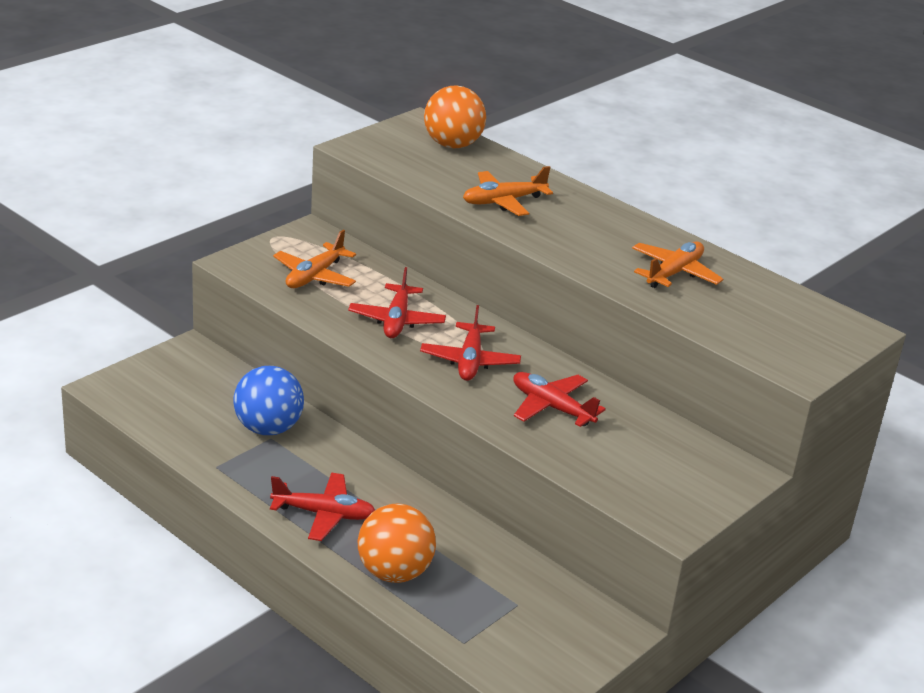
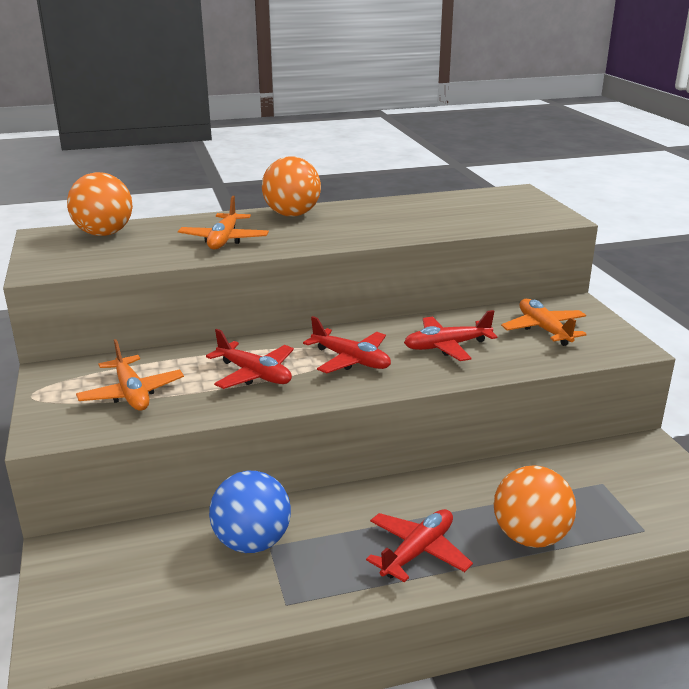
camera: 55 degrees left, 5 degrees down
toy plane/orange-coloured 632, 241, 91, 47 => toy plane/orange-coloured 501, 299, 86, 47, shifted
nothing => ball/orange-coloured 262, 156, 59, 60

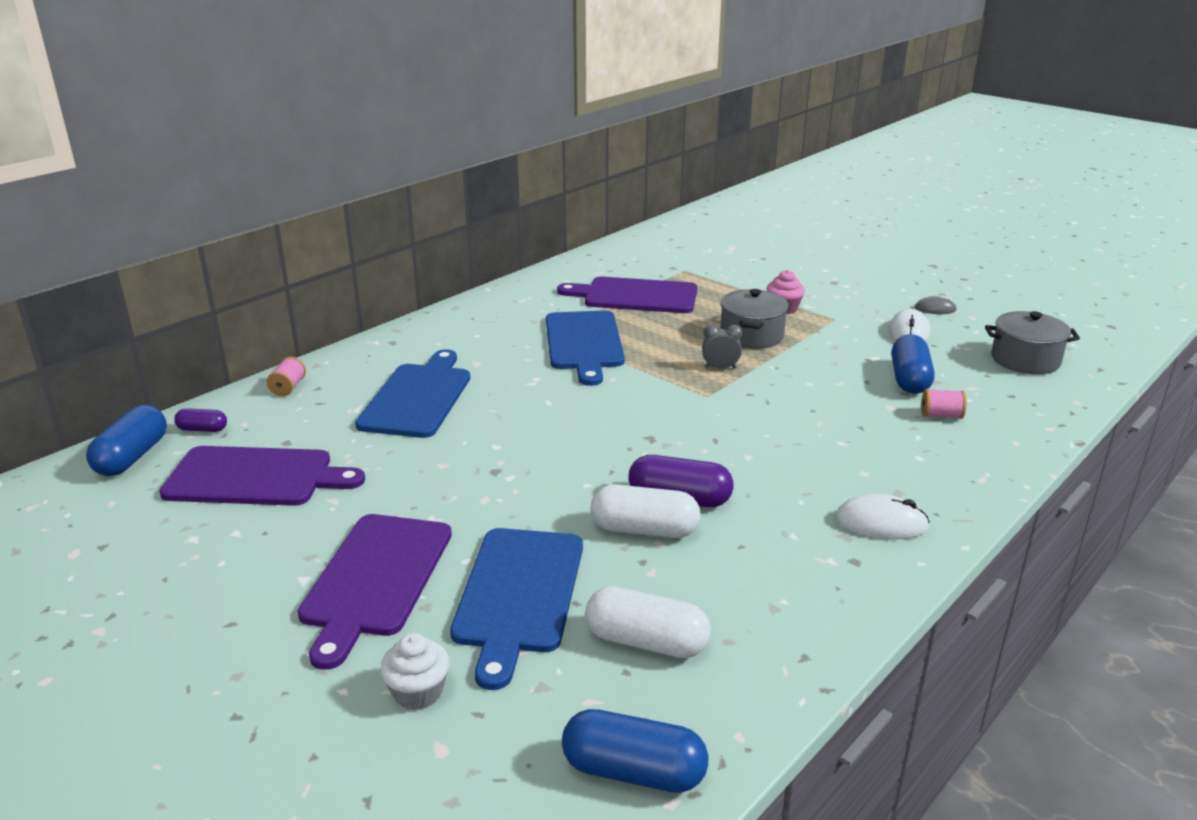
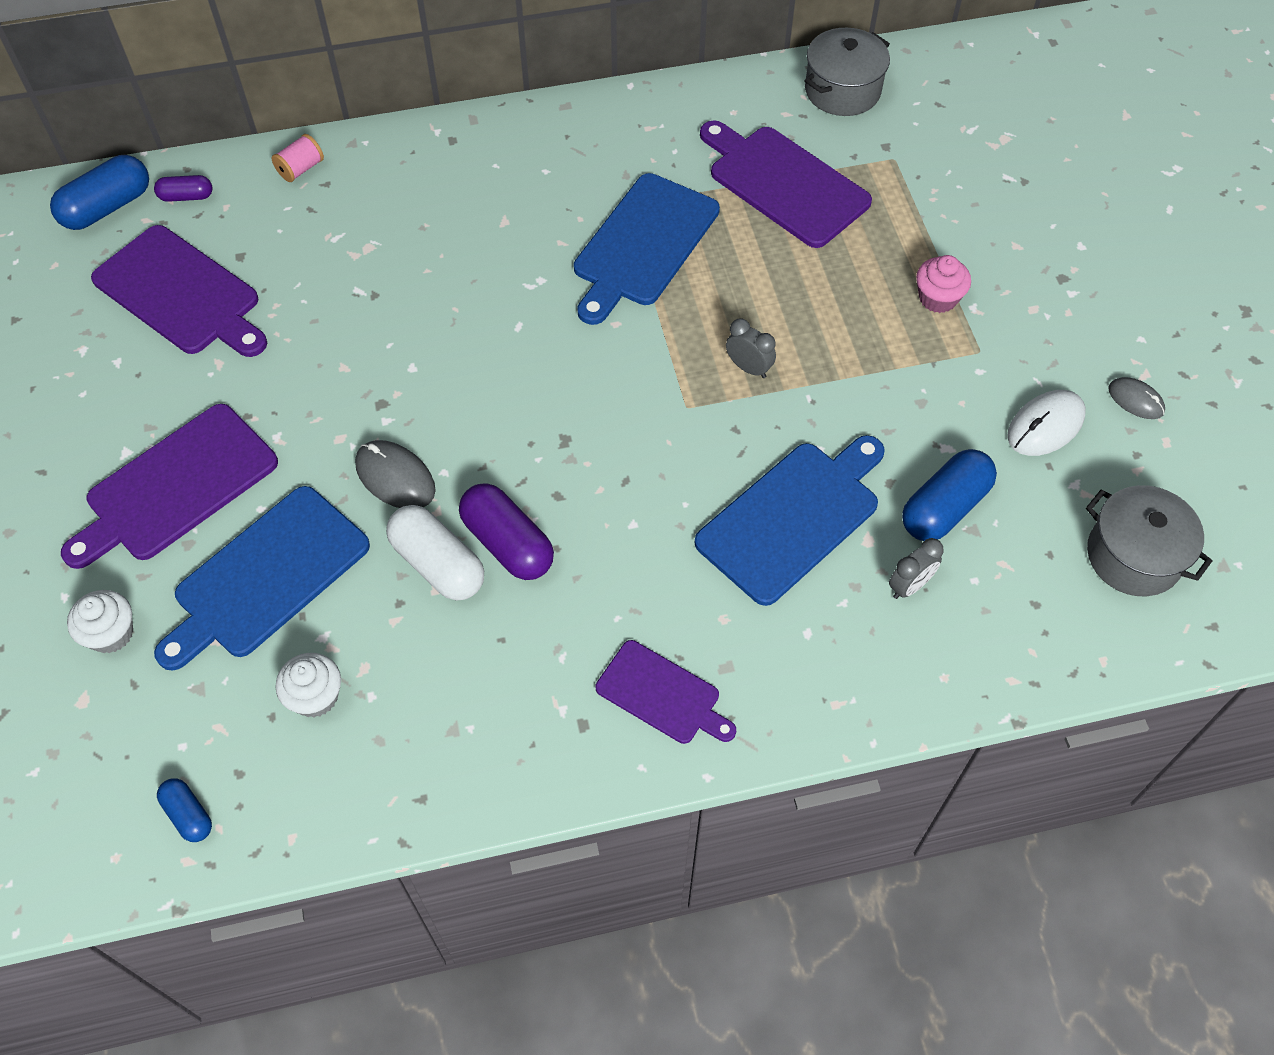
camera: 35 degrees right, 30 degrees up
pot/grey 720, 289, 69, 60 => pot/grey 805, 28, 85, 88, shifted
bread board/cobalt 355, 350, 115, 88 => bread board/cobalt 695, 435, 190, 171, shifted
spool/rose-pink 921, 389, 46, 30 => bedside clock/grey 889, 538, 54, 61
capsule/violet 174, 408, 53, 24 => capsule/violet 154, 175, 59, 27, 45 degrees counterclockwise
PC mouse/snow-white 835, 494, 95, 46 => bread board/violet 596, 640, 140, 104
capsule/snow-white 585, 586, 126, 72 => fairy cake/snow-white 276, 653, 65, 65
capsule/cobalt 562, 709, 146, 84 => capsule/cobalt 157, 778, 55, 64, x0.55
nothing => PC mouse/grey 355, 440, 81, 68

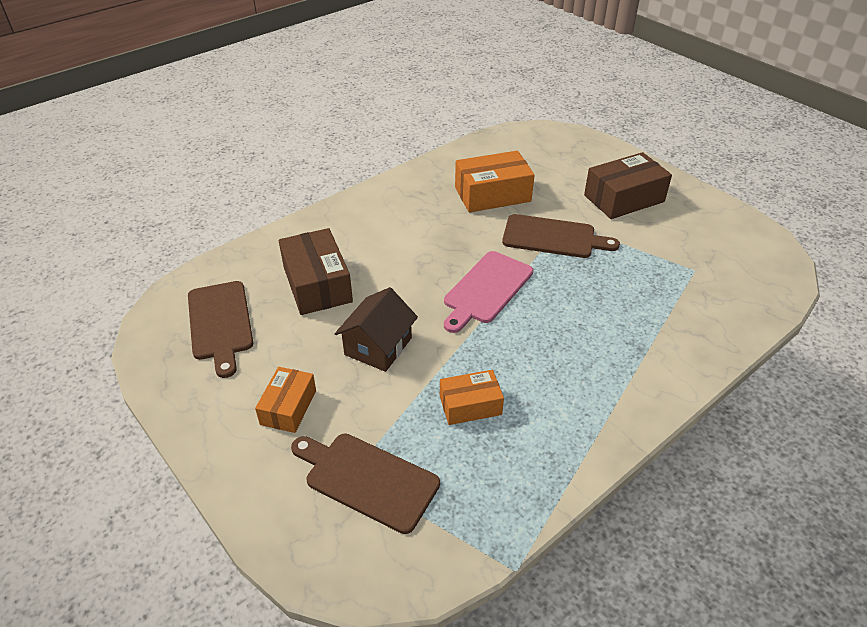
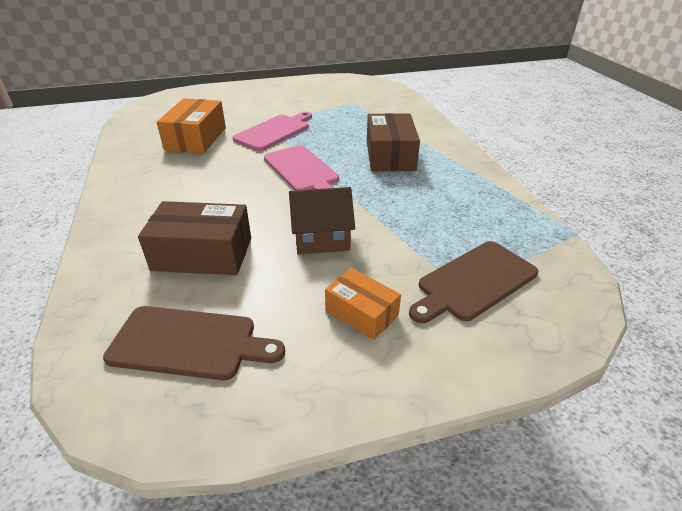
camera: 65 degrees left, 5 degrees down
package/russet 584, 152, 88, 67 => package/russet 367, 113, 53, 58, shifted
bread board/russet 502, 214, 118, 44 => bread board/rose-pink 233, 112, 79, 39
toy house/russet 335, 287, 83, 85 => toy house/russet 289, 187, 66, 68, 60 degrees counterclockwise
package/orange-coloured 440, 370, 64, 55 => nothing

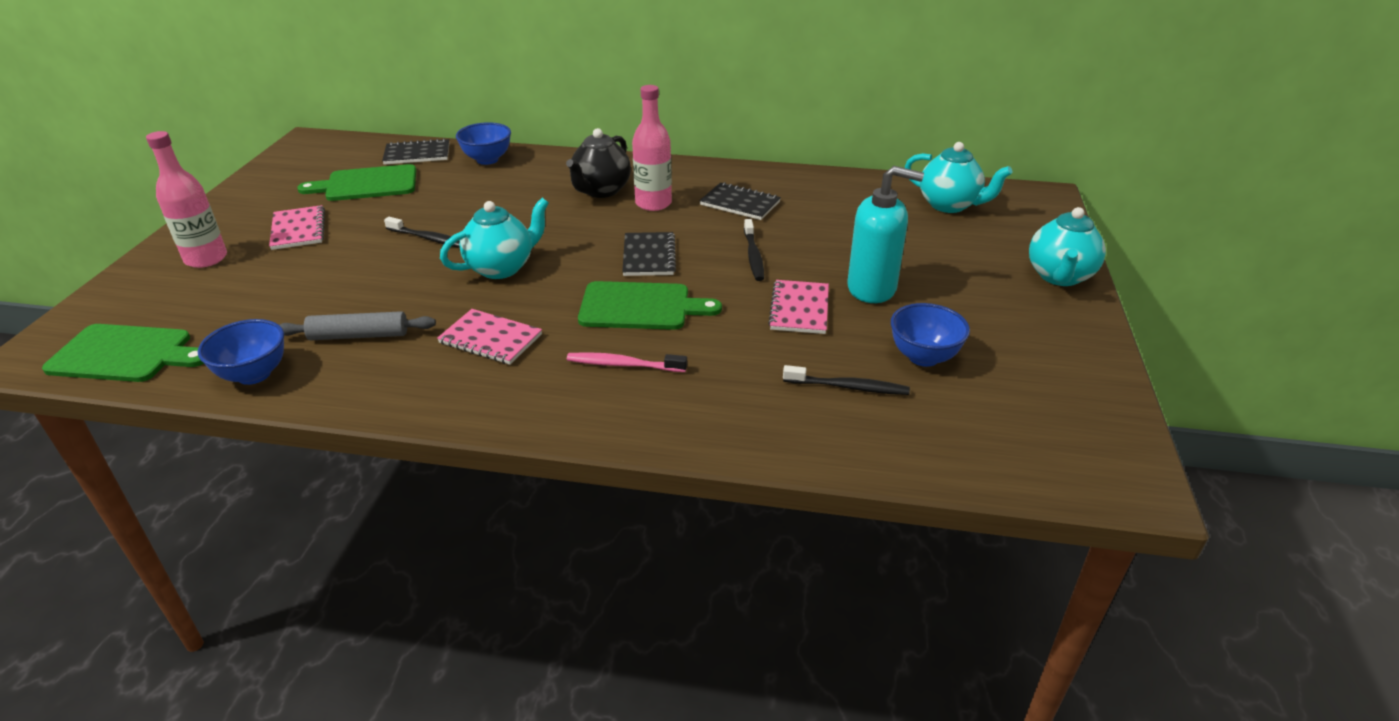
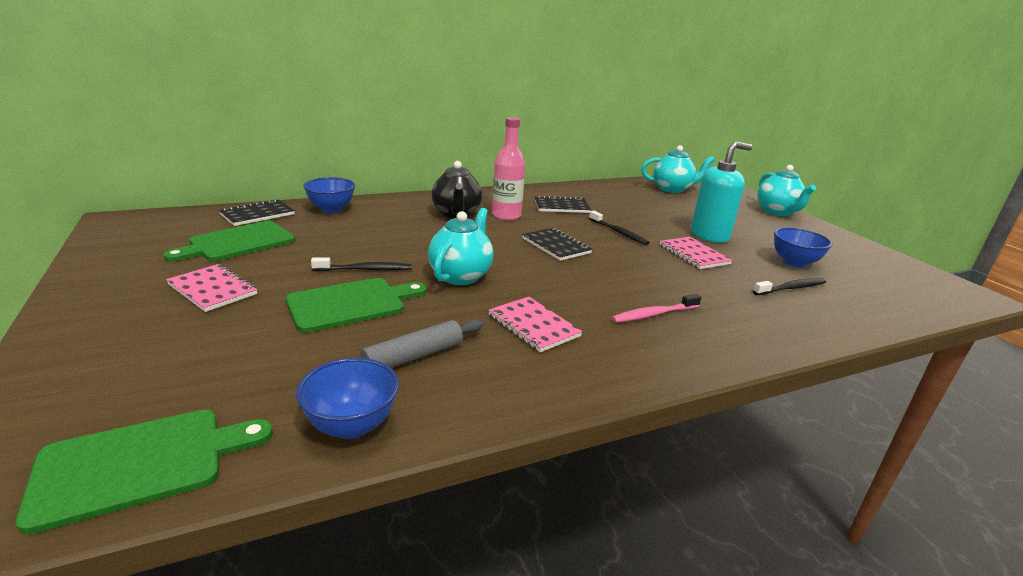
camera: 35 degrees left, 10 degrees down
flask/rose-pink 146, 131, 81, 137 => nothing
bread board/green 578, 281, 144, 49 => bread board/green 285, 278, 142, 55, shifted
notepad/rose-pink 437, 309, 105, 56 => notepad/rose-pink 488, 297, 94, 55, 60 degrees clockwise

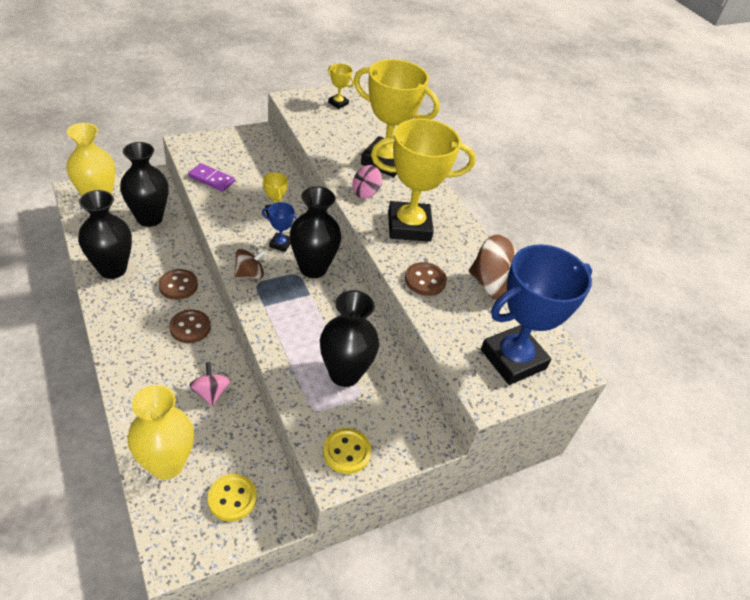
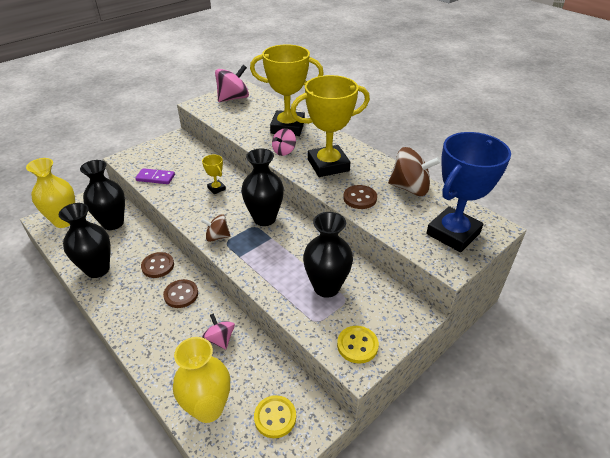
camera: 10 degrees left, 5 degrees down
trophy/golden 328, 63, 26, 46 => spinning top/rose-pink 215, 65, 34, 37
trophy/cobalt 262, 202, 36, 50 => nothing
spinning top/russet 234, 249, 32, 30 => spinning top/russet 201, 215, 29, 27, 135 degrees counterclockwise

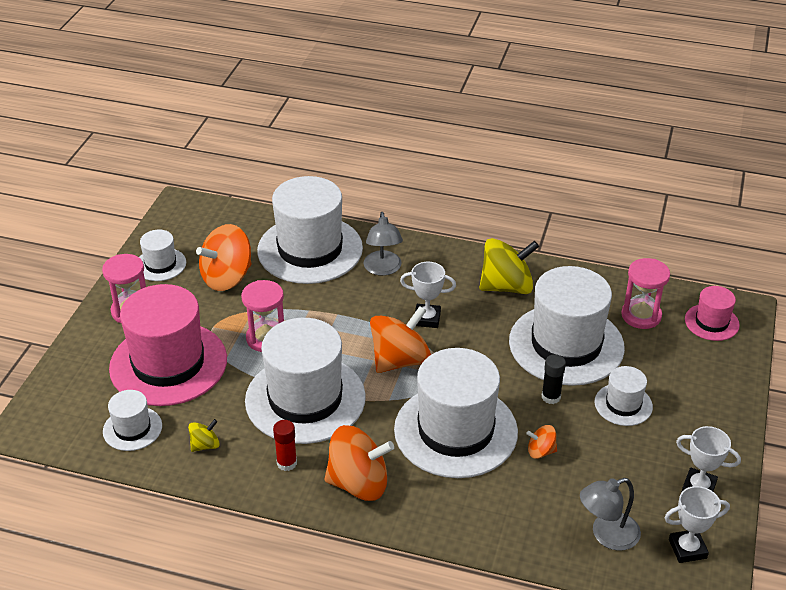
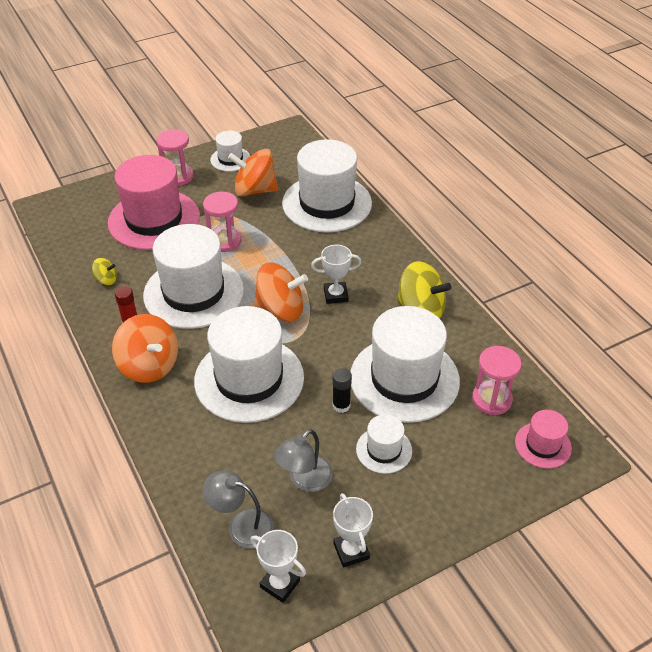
camera: 45 degrees right, 5 degrees up
desk lamp/grey 364, 212, 39, 64 => desk lamp/grey 274, 429, 59, 63, shifted
trophy/snow-white 400, 262, 56, 66 => trophy/snow-white 311, 245, 51, 59, 60 degrees counterclockwise
tall hat/snow-white 103, 390, 59, 61 => nothing
spinning top/orange-coloured 526, 425, 31, 34 => nothing

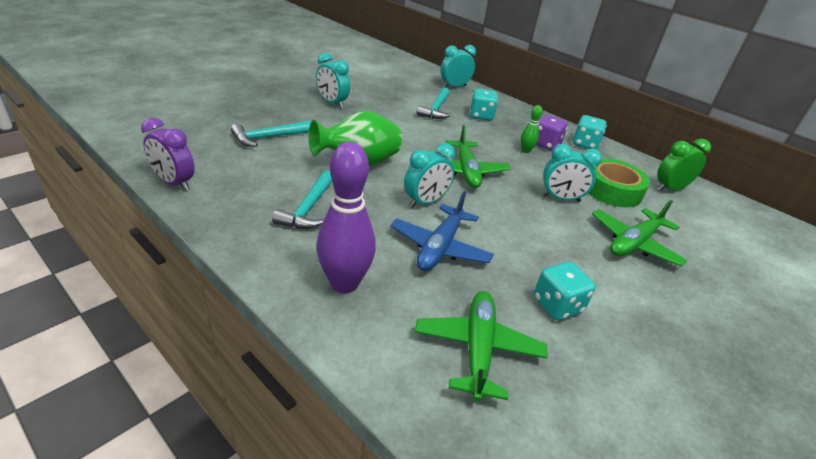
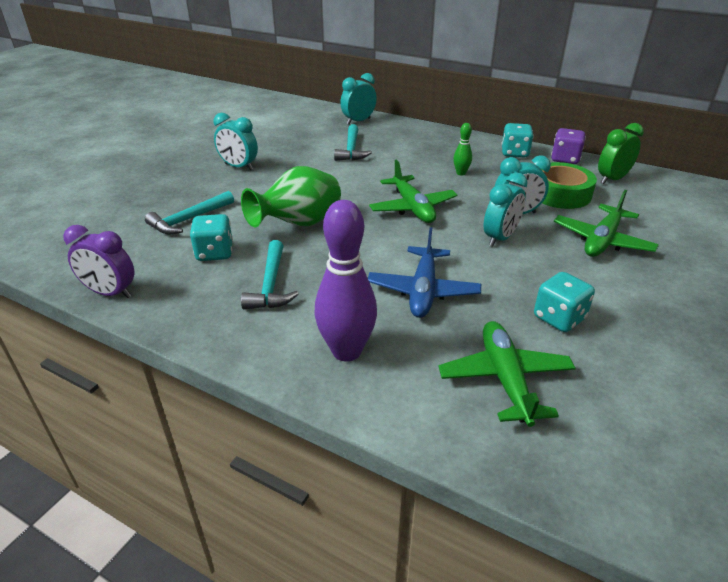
camera: 10 degrees left, 0 degrees up
game die/aqua 470, 88, 28, 33 => game die/aqua 190, 214, 43, 47, shifted
game die/violet 536, 115, 32, 35 => game die/violet 551, 128, 35, 36, shifted
bedside clock/aqua 404, 143, 51, 65 => bedside clock/aqua 484, 172, 43, 75, shifted

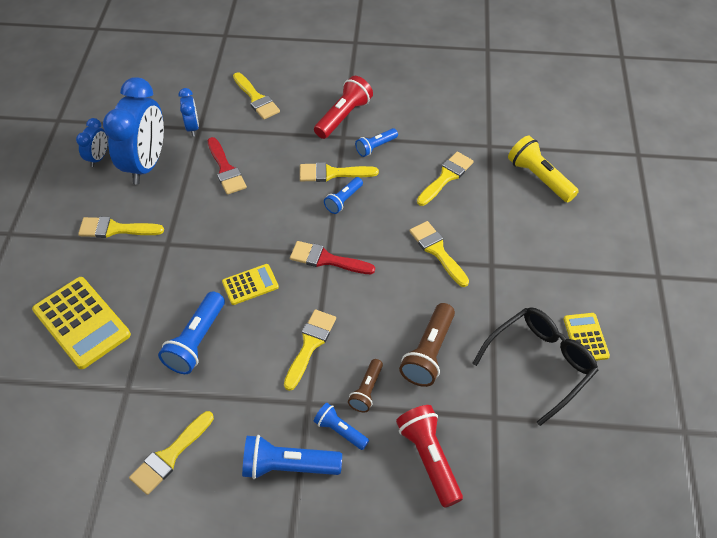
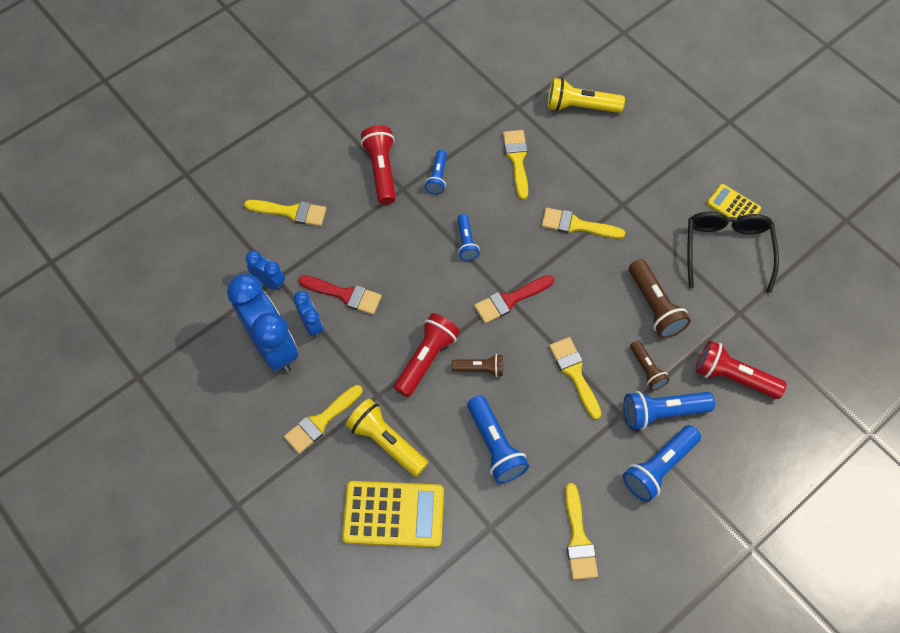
camera: 45 degrees left, 10 degrees up
bedside clock/cobalt 76, 118, 32, 49 => bedside clock/cobalt 293, 291, 30, 47, shifted
paint brush/golden 300, 162, 79, 20 => nothing
calculator/golden 222, 264, 57, 41 => torch/russet 452, 354, 51, 23
torch/cobalt 314, 403, 55, 47 => torch/cobalt 624, 391, 91, 39, x1.65
nothing => torch/scarlet 394, 313, 66, 84
nothing => torch/golden 346, 398, 82, 79

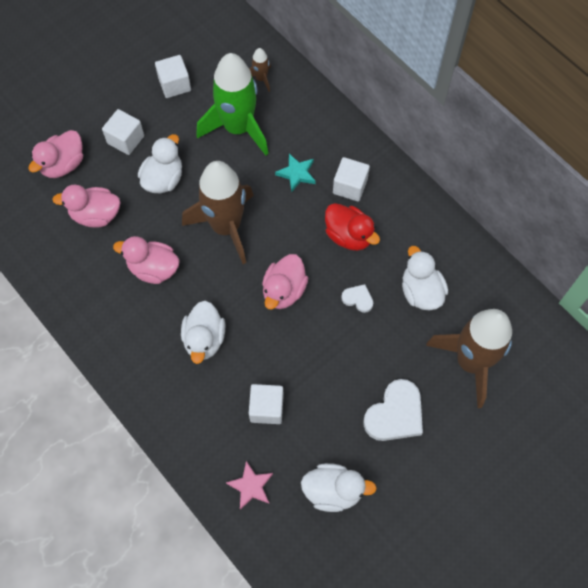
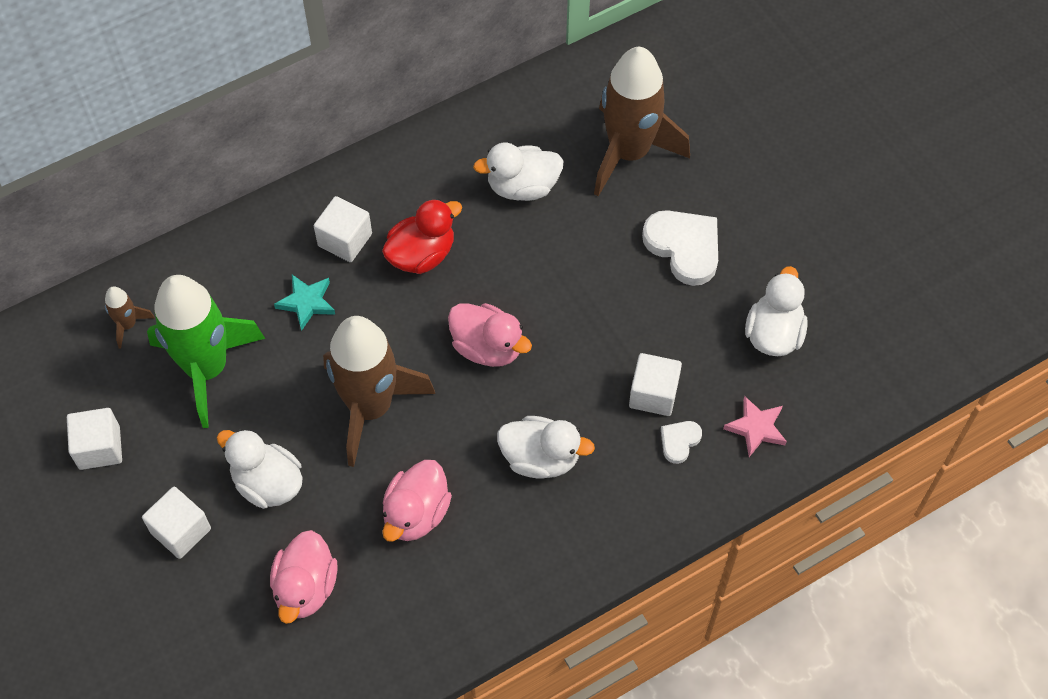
camera: 80 degrees left, 5 degrees down
toy duck/rose-pink 28, 130, 55, 48 => nothing
heart shape/snow-white 341, 284, 32, 29 => heart shape/snow-white 661, 421, 41, 43, shifted

